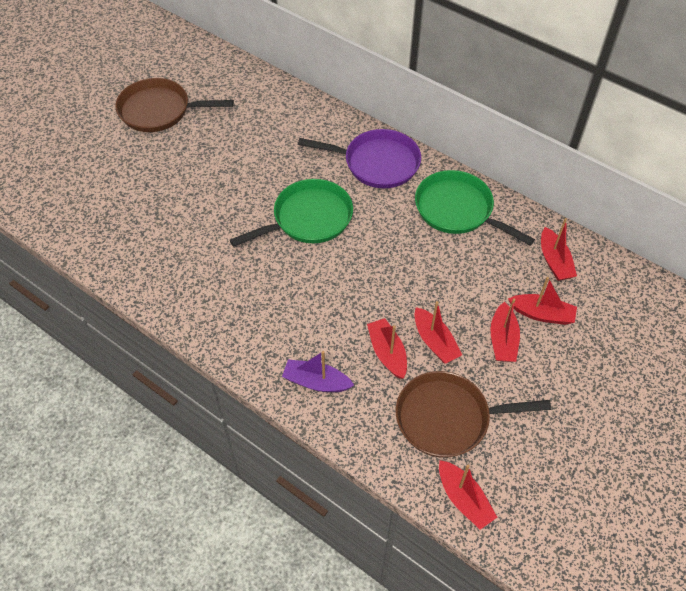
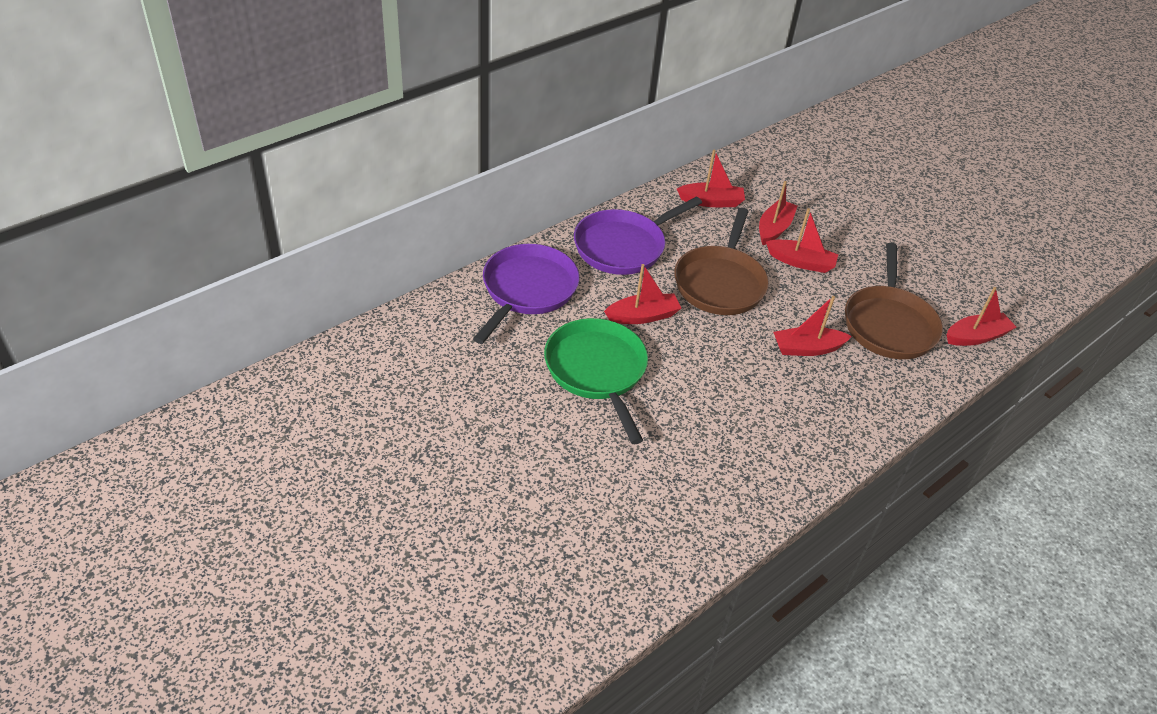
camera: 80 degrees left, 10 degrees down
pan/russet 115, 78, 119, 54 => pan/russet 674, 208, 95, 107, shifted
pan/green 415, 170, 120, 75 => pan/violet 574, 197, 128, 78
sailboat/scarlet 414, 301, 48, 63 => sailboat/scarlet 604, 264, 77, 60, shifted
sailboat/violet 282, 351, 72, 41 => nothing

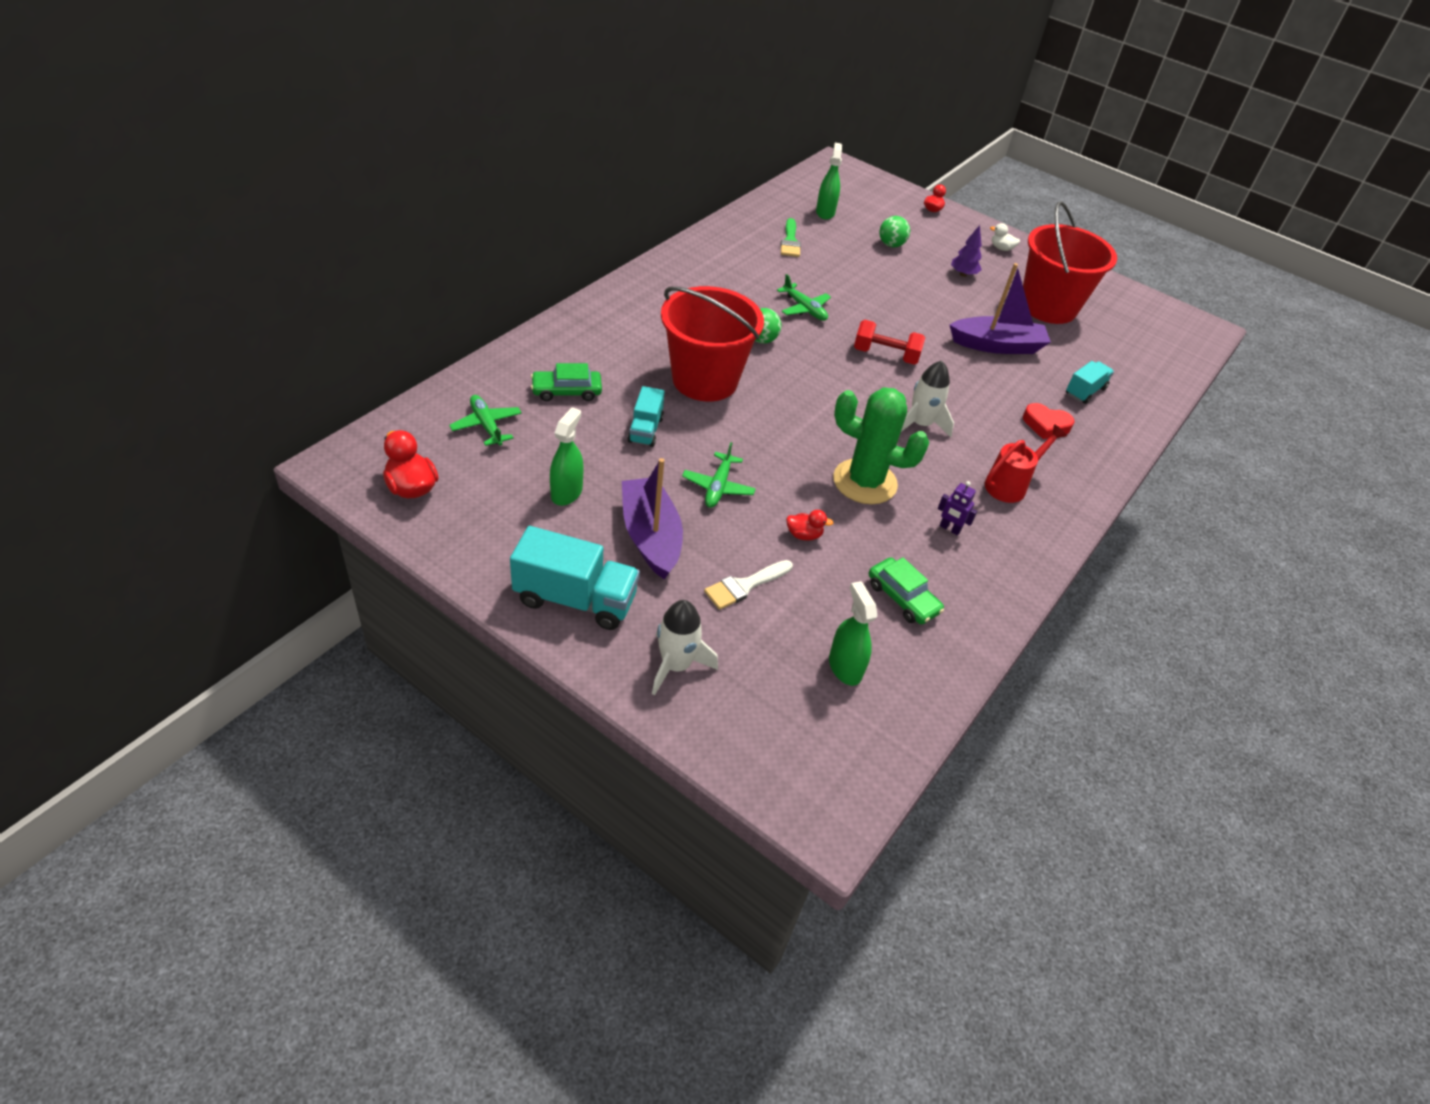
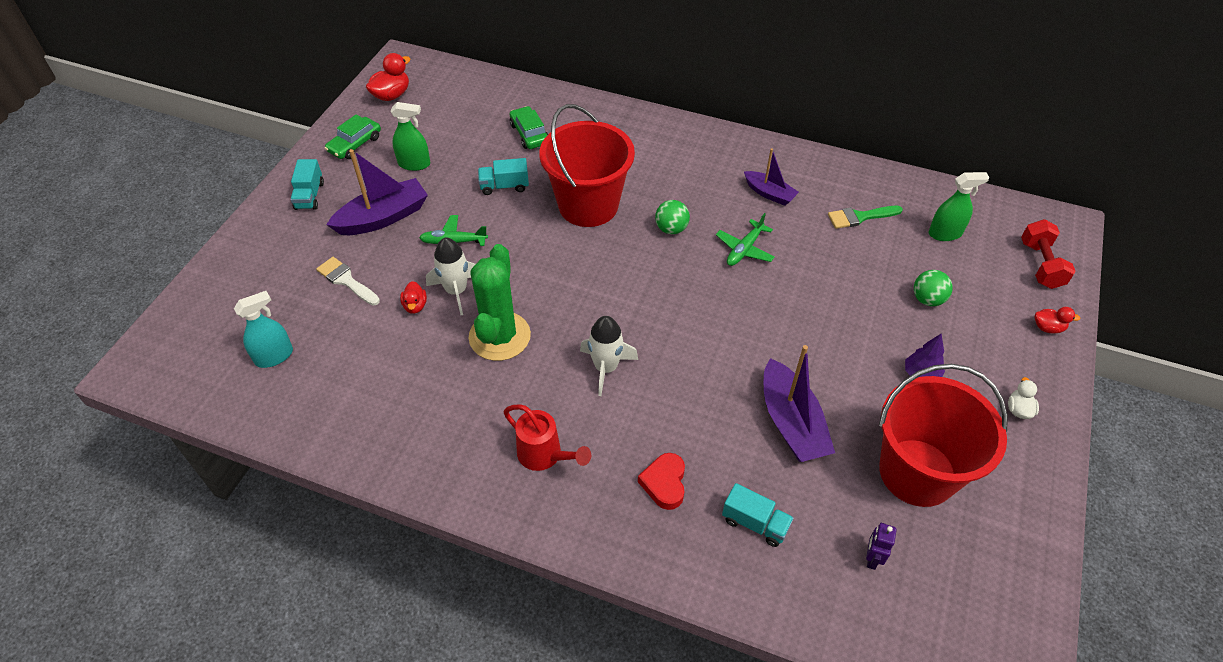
camera: 80 degrees right, 5 degrees up
dumbbell/scarlet 854, 320, 71, 45 => dumbbell/scarlet 1021, 219, 55, 70, shifted
toy plane/green 449, 395, 73, 51 => nothing
robot figure/violet 938, 481, 39, 55 => robot figure/violet 866, 523, 31, 47, shifted
lorry/aqua 510, 526, 130, 104 => lorry/aqua 290, 159, 34, 51, x0.58
car/green 869, 557, 75, 68 => car/green 325, 115, 56, 44, shifted
sprayer/green 829, 581, 48, 105 => sprayer/aqua 234, 291, 59, 77
toy rocket/snow-white 652, 600, 66, 95 => toy rocket/snow-white 426, 238, 49, 77, shifted
nothing => sailboat/violet 744, 148, 55, 58

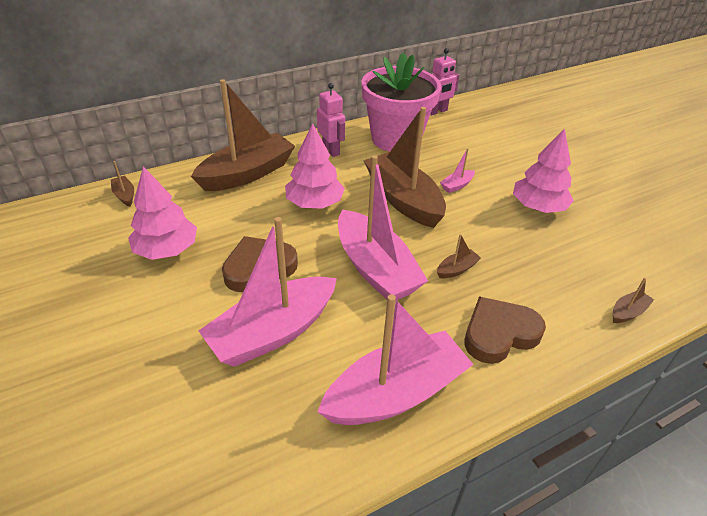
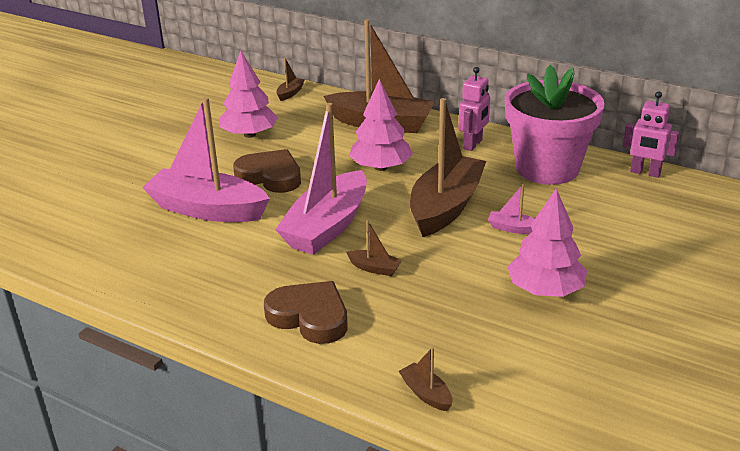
camera: 60 degrees right, 10 degrees down
sailboat/russet 613, 277, 41, 46 => sailboat/russet 399, 347, 53, 64, 150 degrees counterclockwise
sailboat/rose-pink 317, 294, 157, 131 => nothing

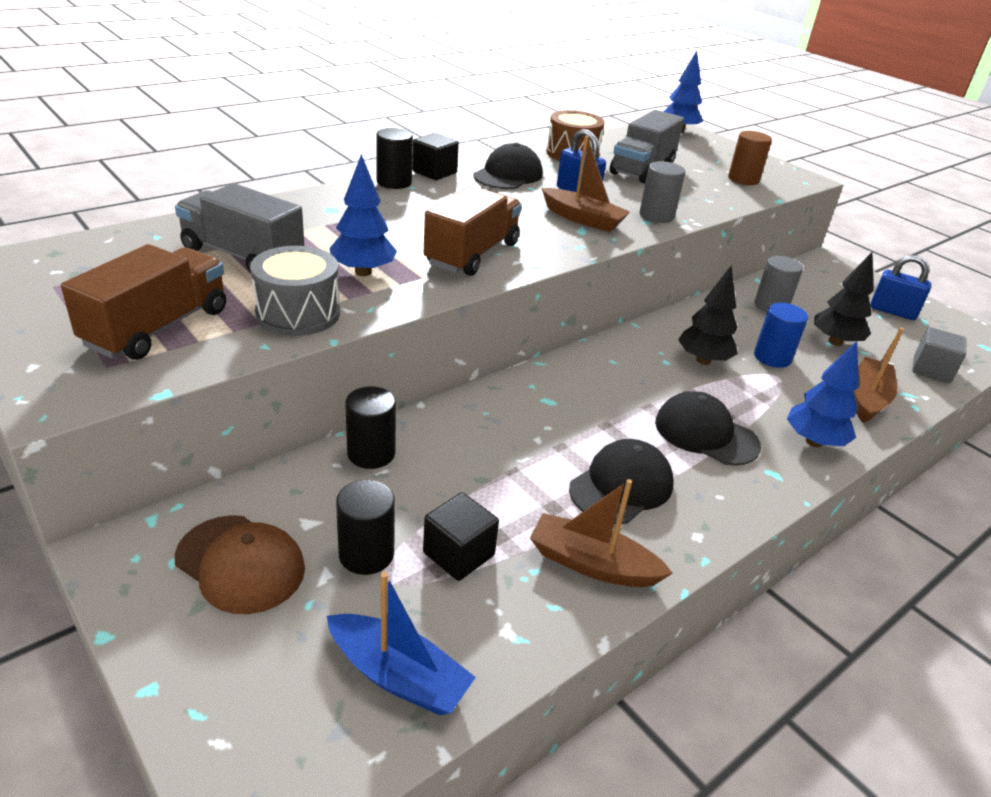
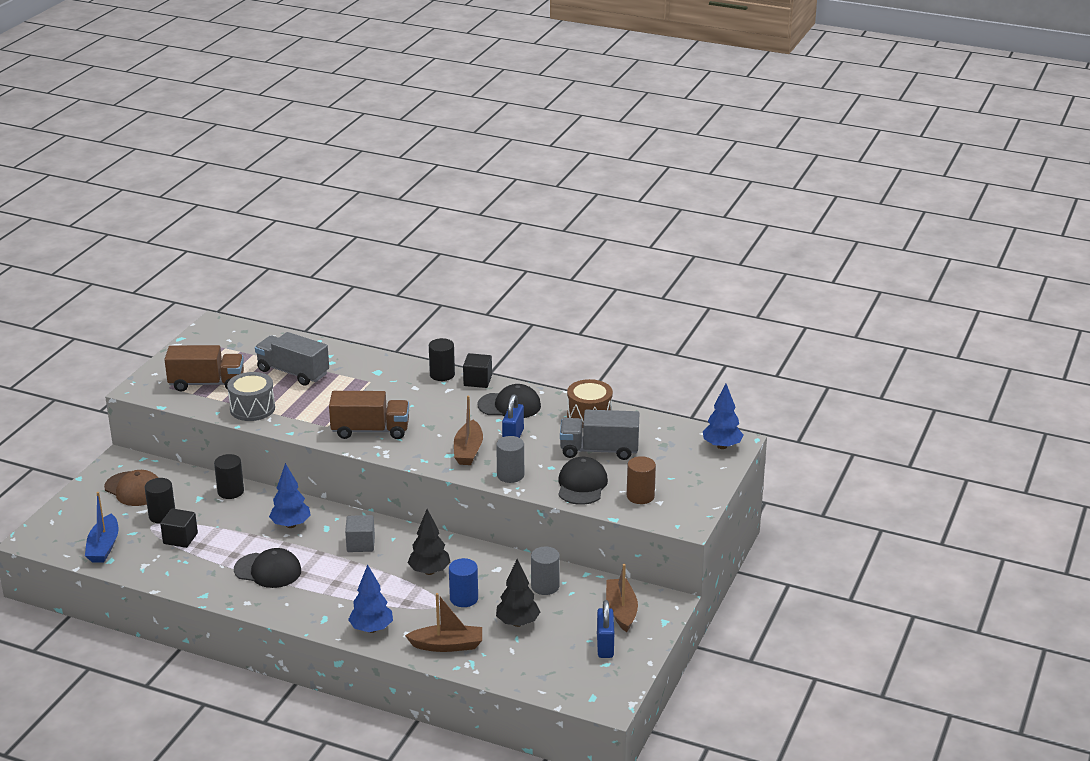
camera: 65 degrees right, 5 degrees down
tree/cobalt 329, 154, 68, 122 => tree/cobalt 269, 463, 42, 65, shifted
lorry/grey 175, 183, 130, 90 => lorry/grey 255, 332, 74, 53, 60 degrees counterclockwise
solid cube/grey 912, 327, 54, 56 => solid cube/grey 345, 515, 30, 37, shifted
baseball cap/ebony 655, 391, 106, 75 => baseball cap/ebony 558, 457, 50, 48, shifted
sailboat/russet 530, 479, 143, 108 => sailboat/russet 606, 564, 32, 68, shifted
baseball cap/russet 175, 515, 130, 99 => baseball cap/russet 104, 470, 54, 36, 60 degrees counterclockwise

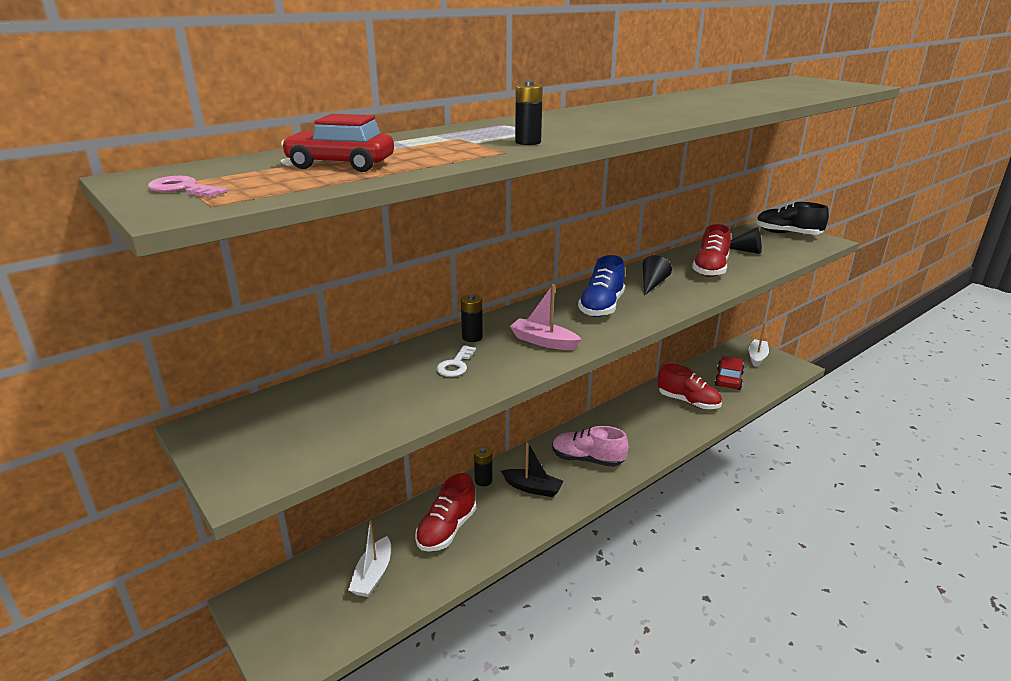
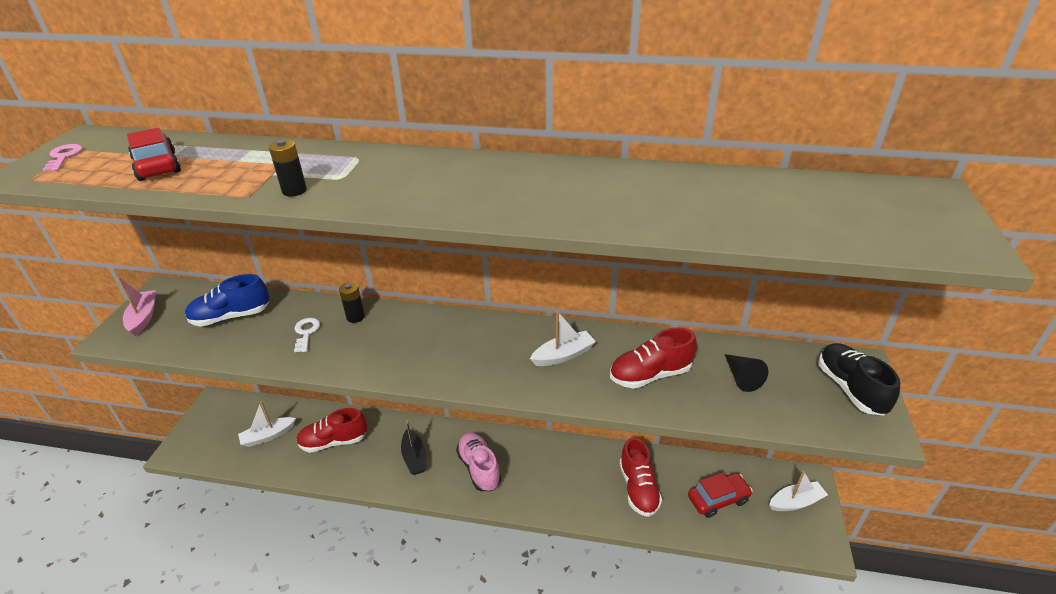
camera: 50 degrees right, 10 degrees up
sneaker/cobalt 578, 255, 47, 62 => sneaker/cobalt 185, 274, 85, 53, shifted
solid cone/ebony 643, 255, 29, 41 => sailboat/snow-white 530, 311, 66, 55
sailboat/rose-pink 510, 284, 72, 66 => sailboat/rose-pink 117, 277, 39, 59, shifted
door key/snow-white 437, 345, 39, 32 => door key/snow-white 294, 318, 26, 34, 105 degrees clockwise
power cell/ebony 474, 446, 19, 40 => nothing

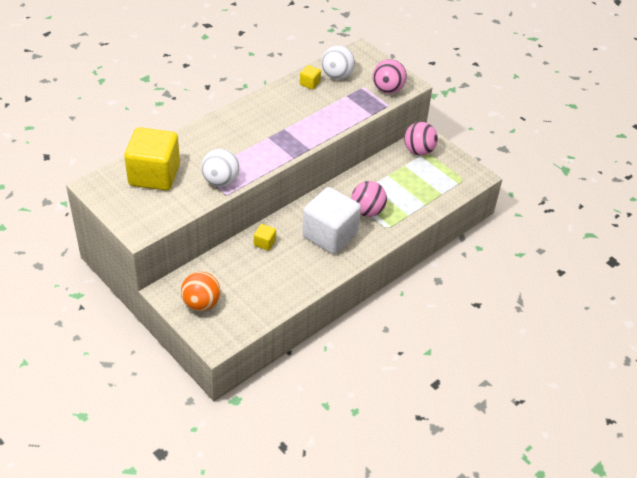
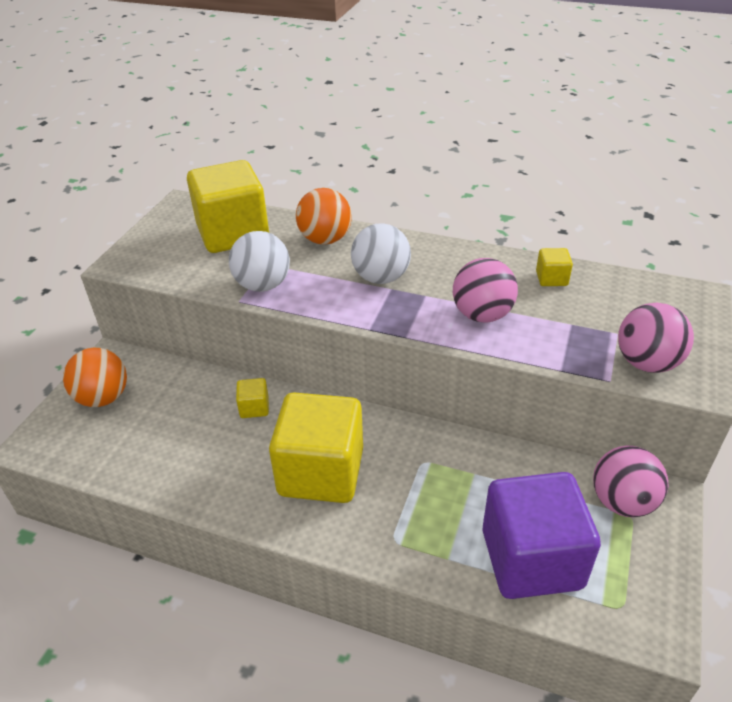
camera: 65 degrees right, 5 degrees down
ball/snow-white 321, 45, 34, 34 => ball/snow-white 351, 224, 60, 60, shifted
ball/rose-pink 351, 181, 36, 36 => ball/rose-pink 453, 258, 65, 65, shifted
solid cube/snow-white 302, 187, 59, 67 => solid cube/golden 269, 392, 94, 111
nothing => ball/orange-coloured 296, 188, 56, 56
nothing => solid cube/violet 482, 472, 119, 127

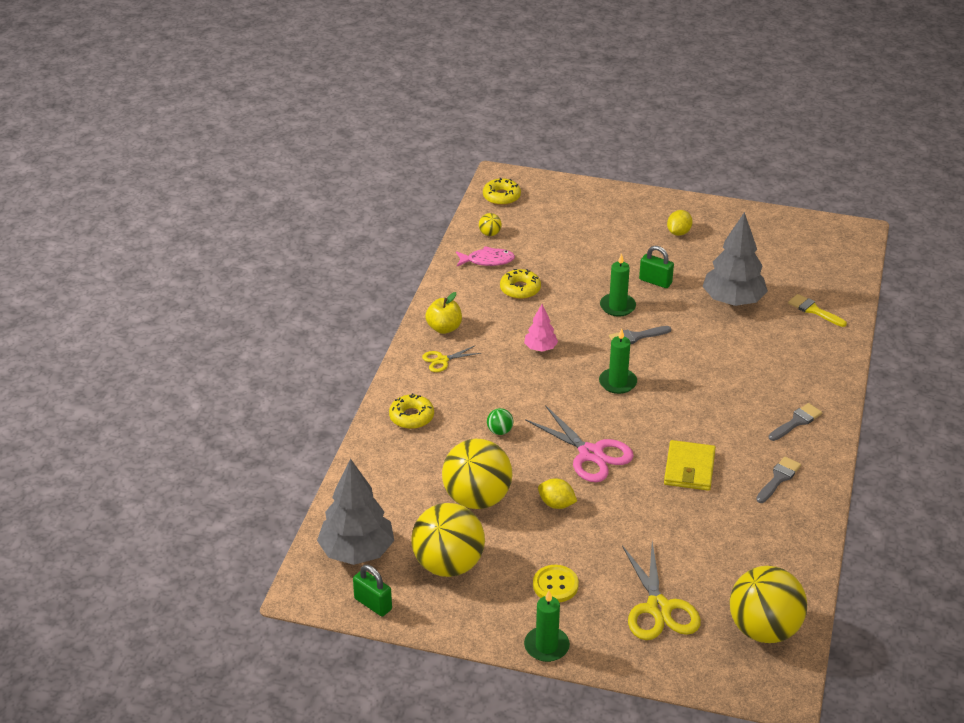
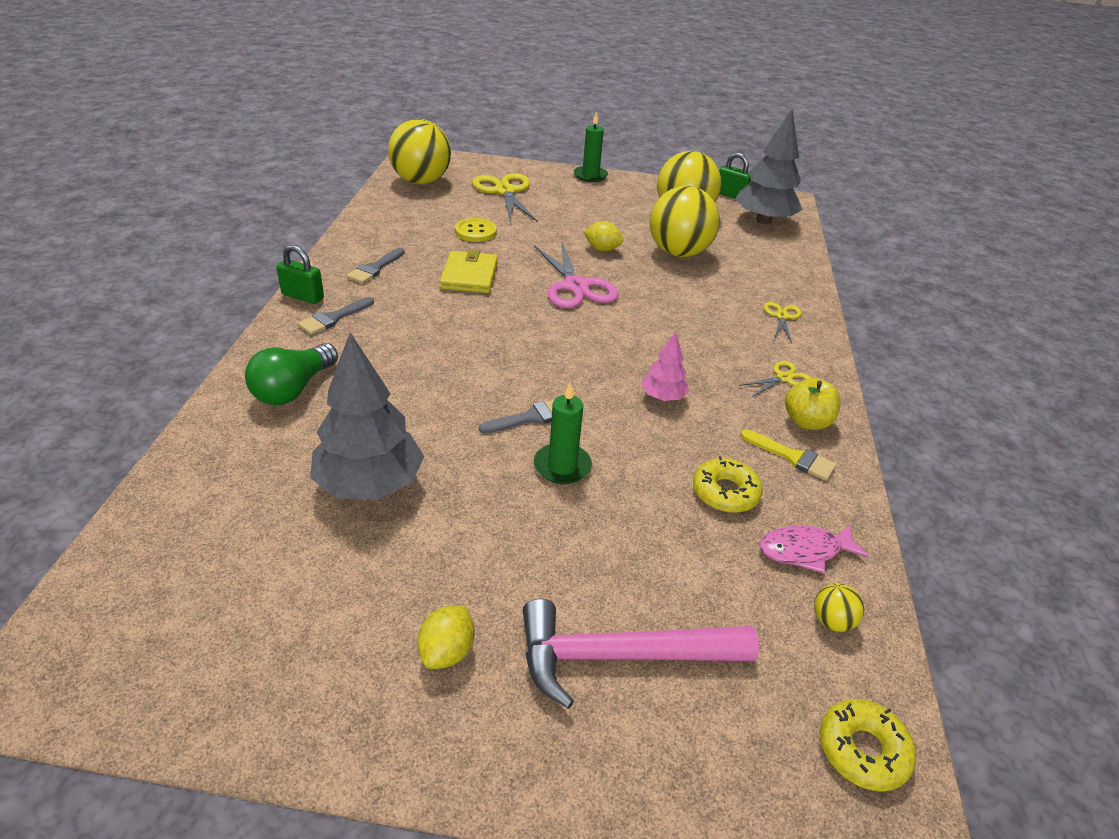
camera: 170 degrees right, 0 degrees up
lock/green 639, 246, 35, 42 => lock/green 276, 245, 48, 59, shifted
paint brush/golden 788, 294, 59, 33 => paint brush/golden 740, 429, 96, 52, shifted
candle/green 599, 329, 38, 65 => nothing
glazed donut/golden 389, 393, 45, 36 => shears/golden 763, 302, 39, 41
shears/rose-pink 525, 405, 109, 77 => shears/rose-pink 534, 242, 85, 66, 150 degrees counterclockwise
ball/green 487, 408, 26, 27 => nothing
sewing button/golden 533, 565, 46, 37 => sewing button/golden 455, 218, 42, 24, shifted
nothing => lightbulb/green 245, 343, 93, 62
nothing => claw hammer/rose-pink 522, 599, 237, 110

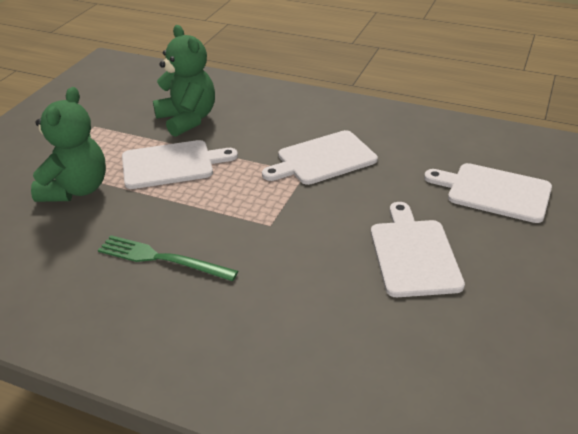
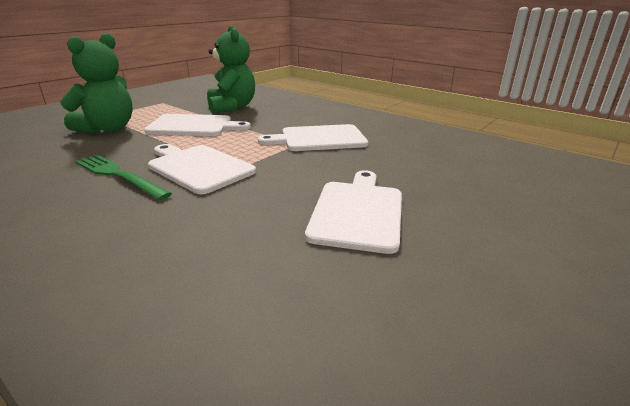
camera: 15 degrees right, 10 degrees down
bread board/snow-white 424, 163, 128, 60 => bread board/snow-white 148, 144, 108, 50, shifted

